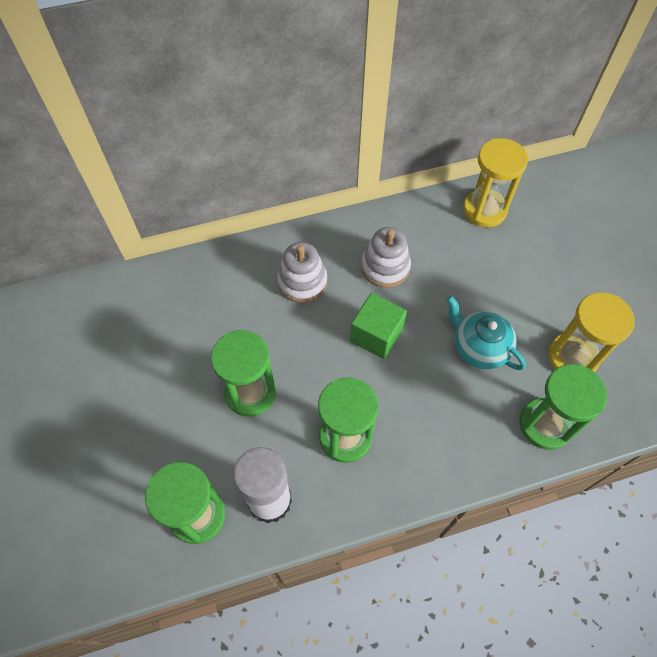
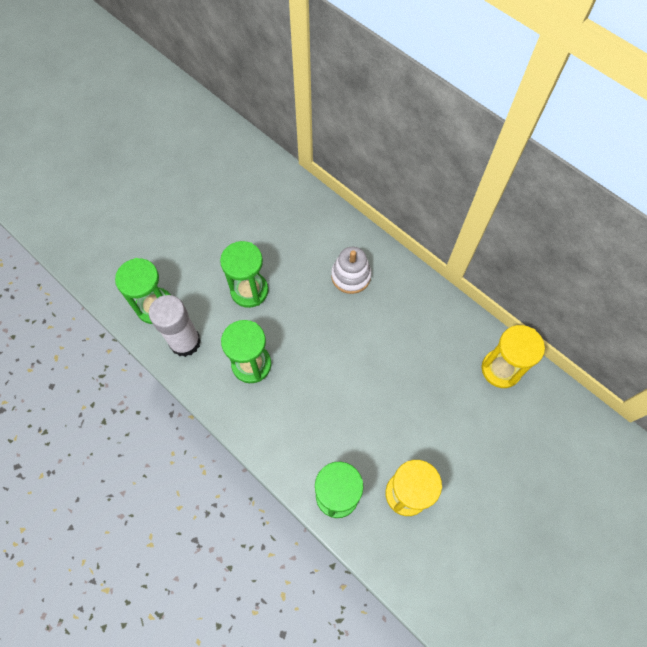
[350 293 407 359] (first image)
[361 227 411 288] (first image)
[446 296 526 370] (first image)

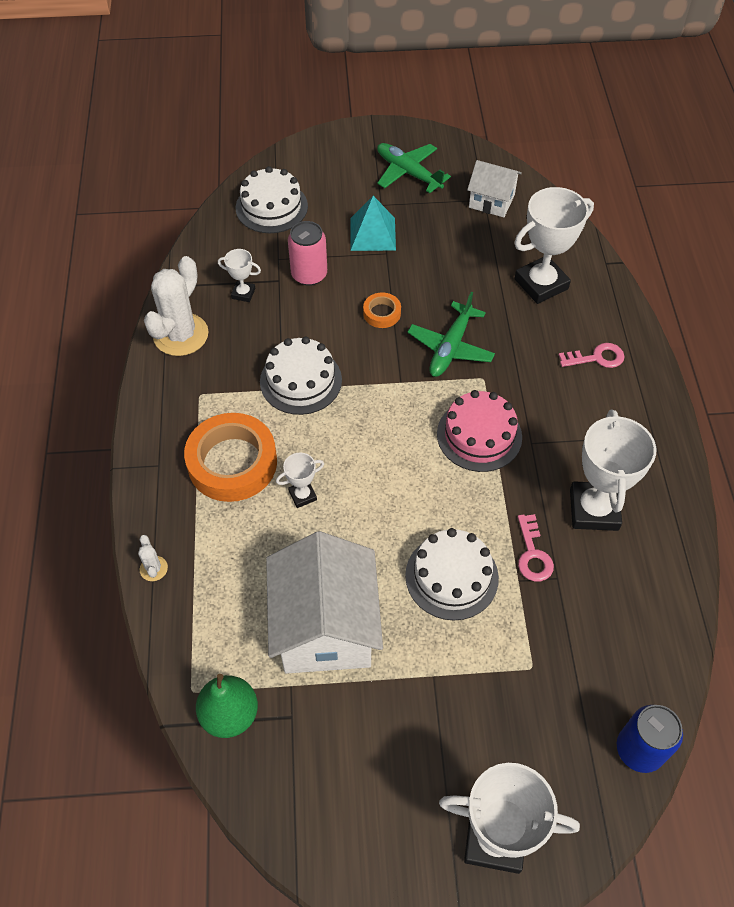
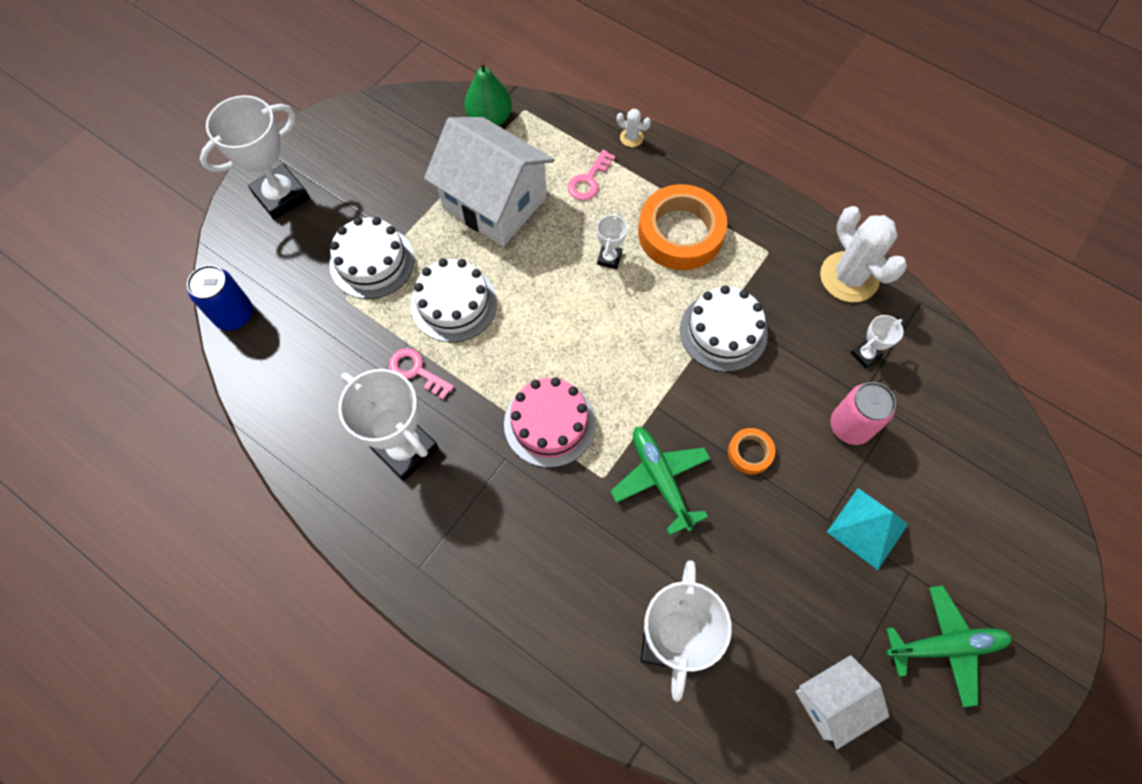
[329 217 414 299]
[568 150 615 200]

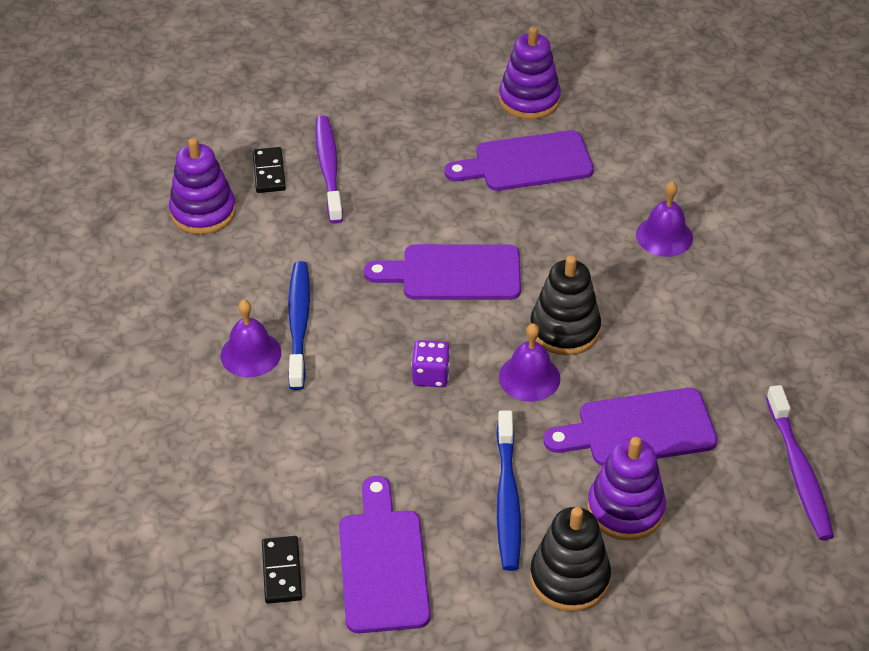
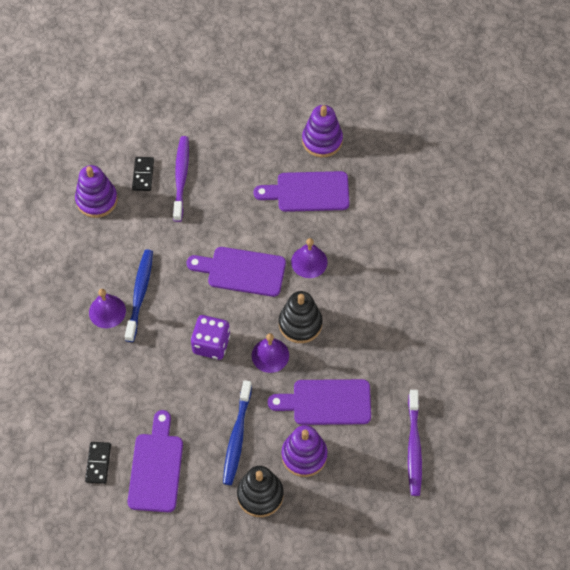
[191 315 230 360]
[291 238 327 278]

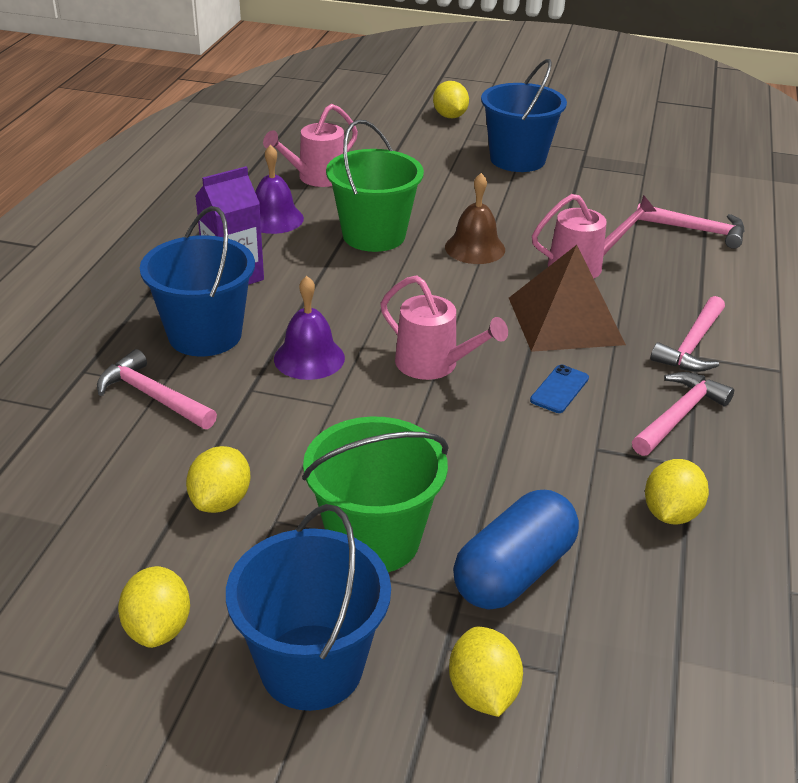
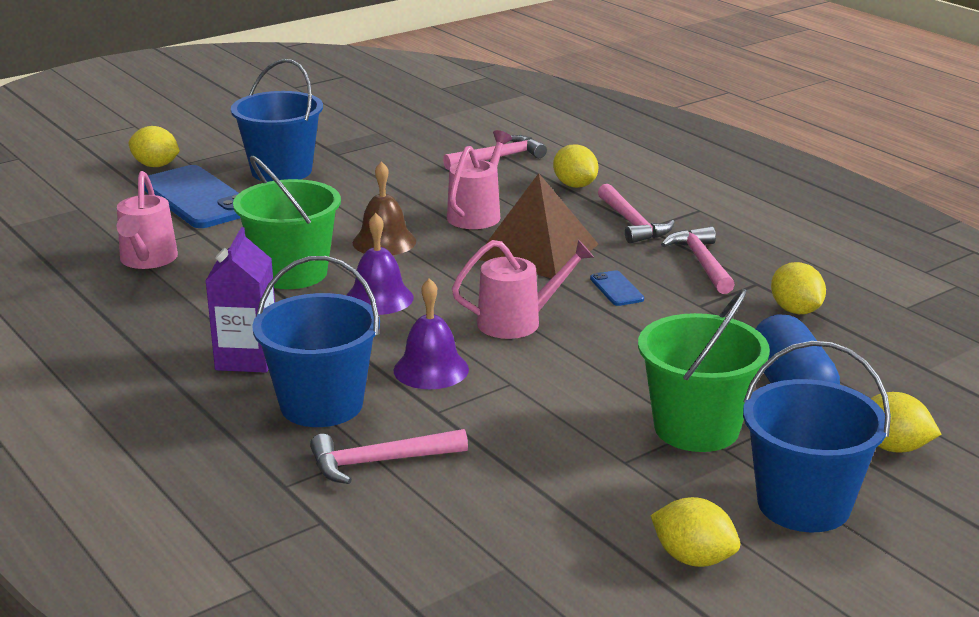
[144 165 240 228]
[346 213 414 315]
[553 144 598 188]

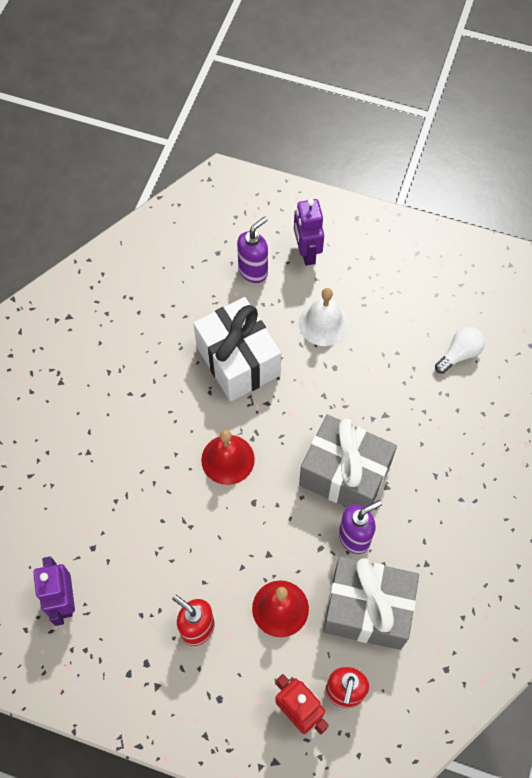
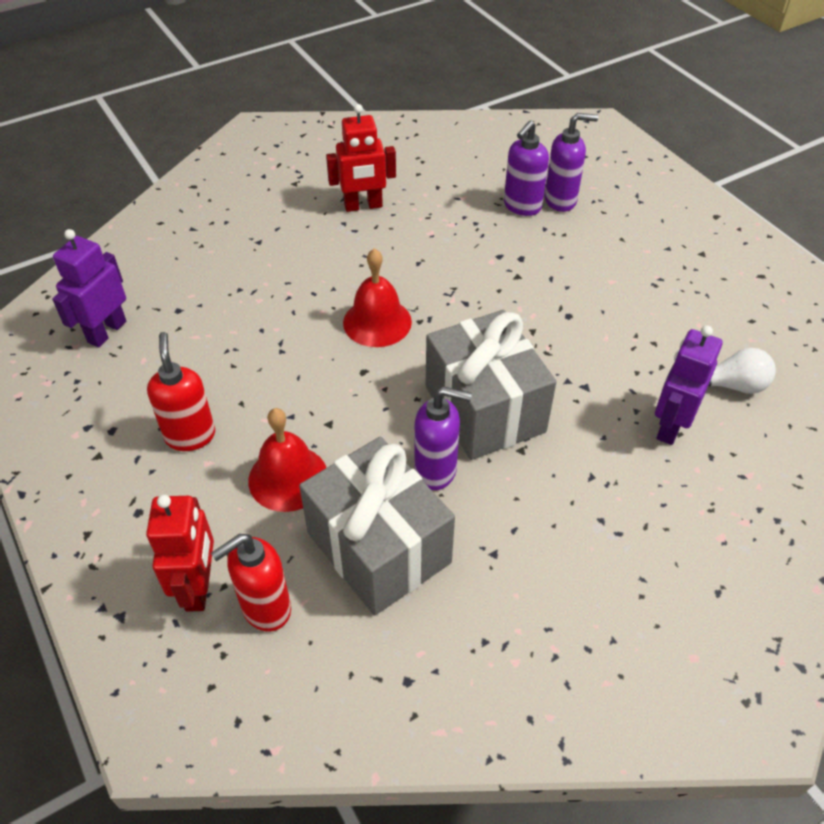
[326 104 396 212]
[504 120 549 216]
[655 325 723 445]
[193 297 281 402] (first image)
[299 288 349 346] (first image)

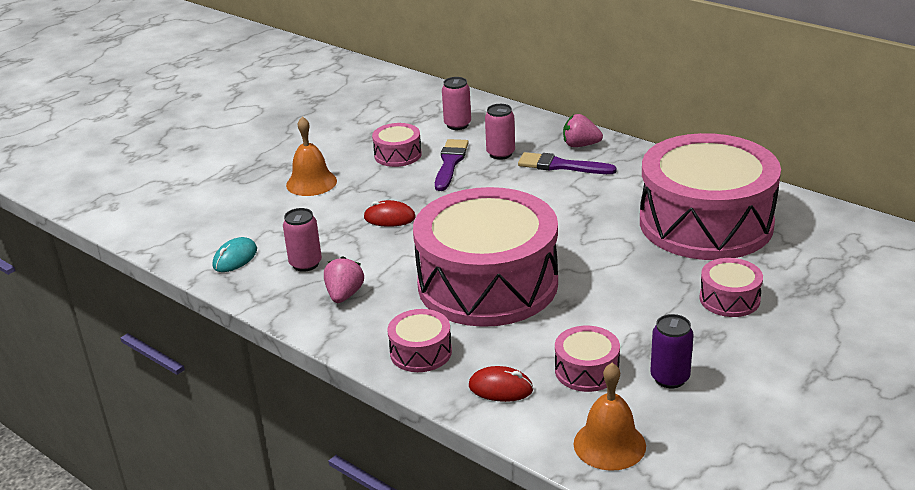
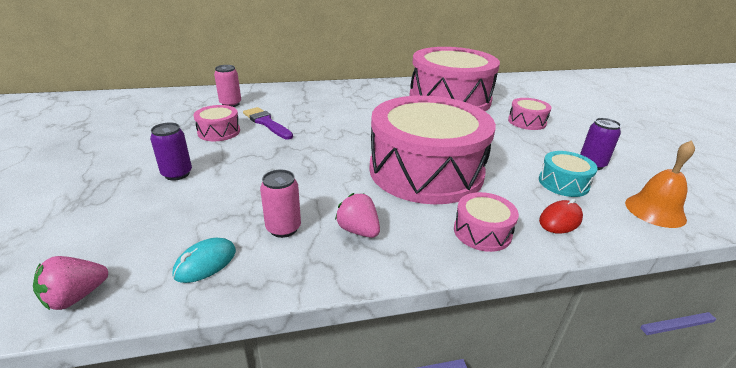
[33 256 108 310]
[150 123 192 181]
[173 238 236 283]
[539 151 598 197]
[364 200 416 227] (first image)
[485 104 515 160] (first image)
[518 152 617 174] (first image)

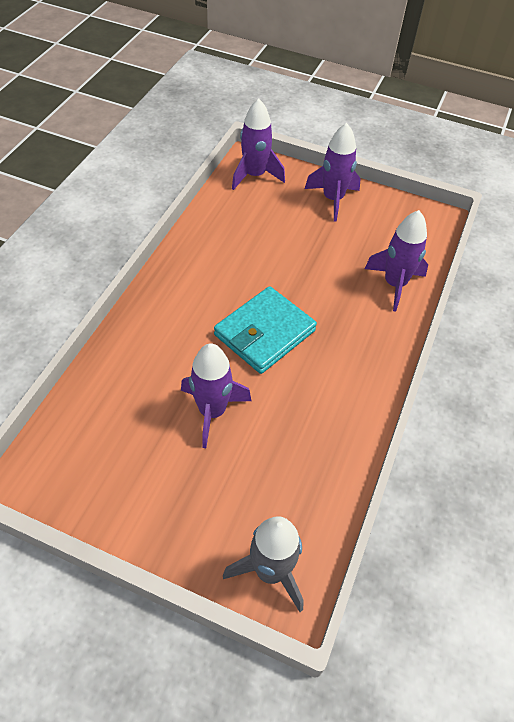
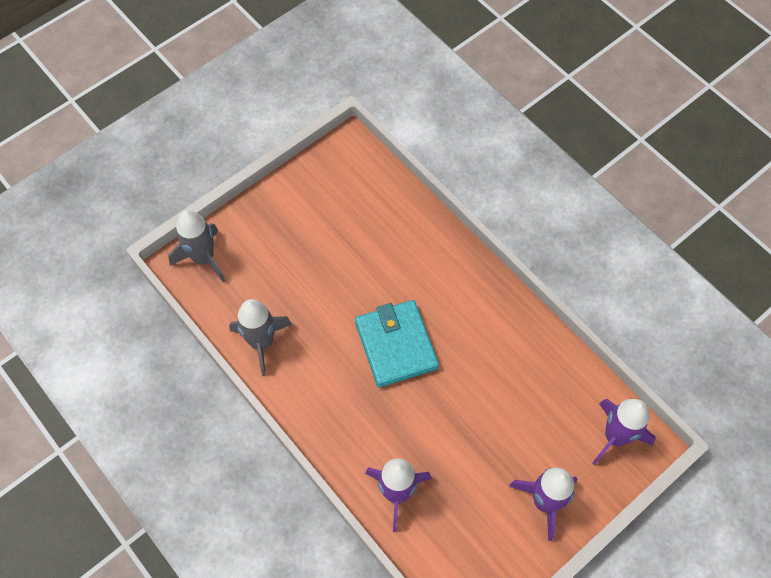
[229 299 292 376]
[181 343 251 448] (first image)

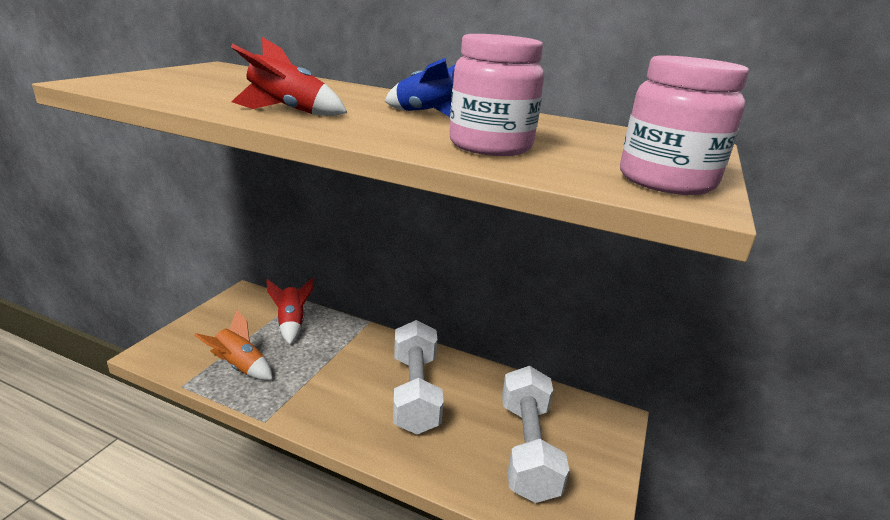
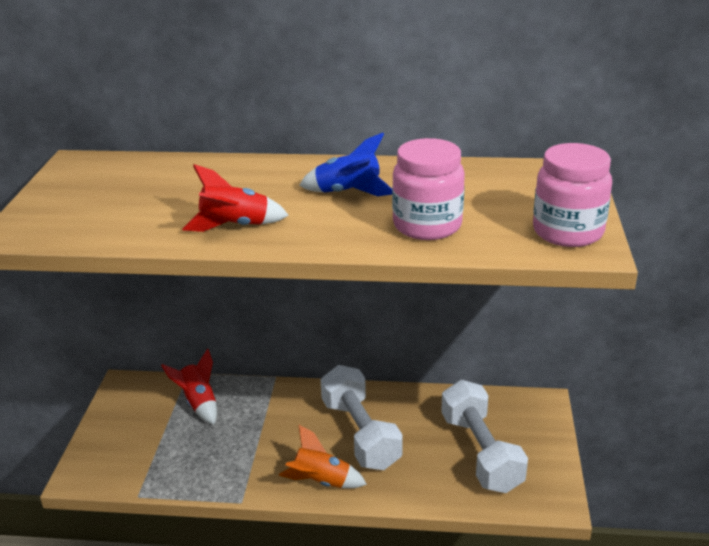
[279 425 367 488]

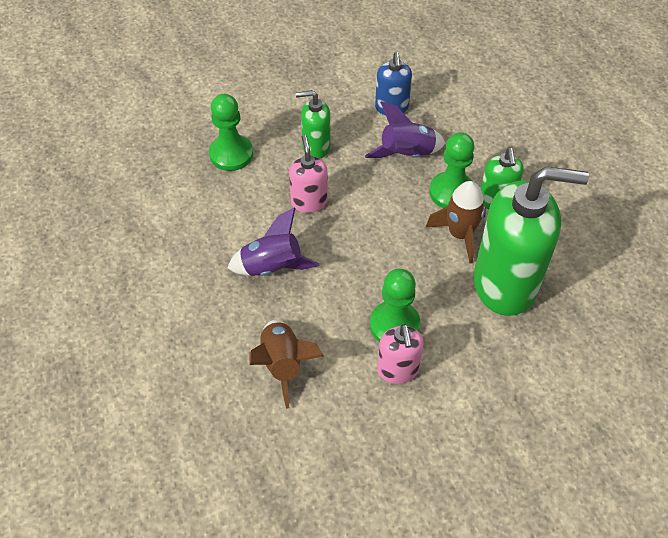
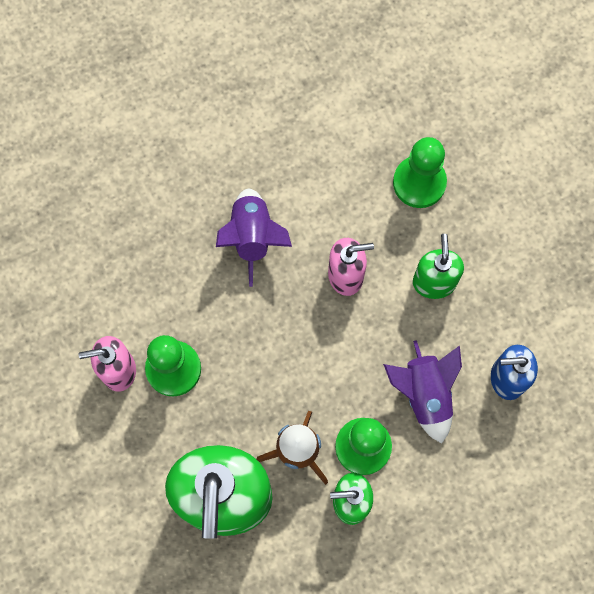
[249 320 323 409] (first image)

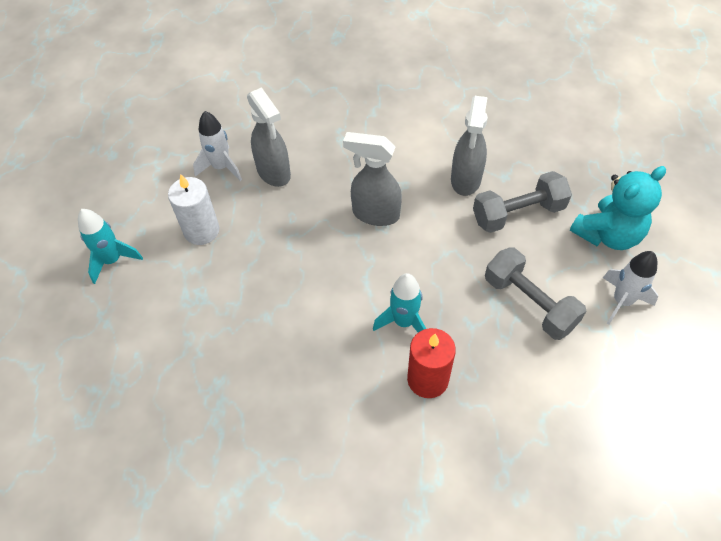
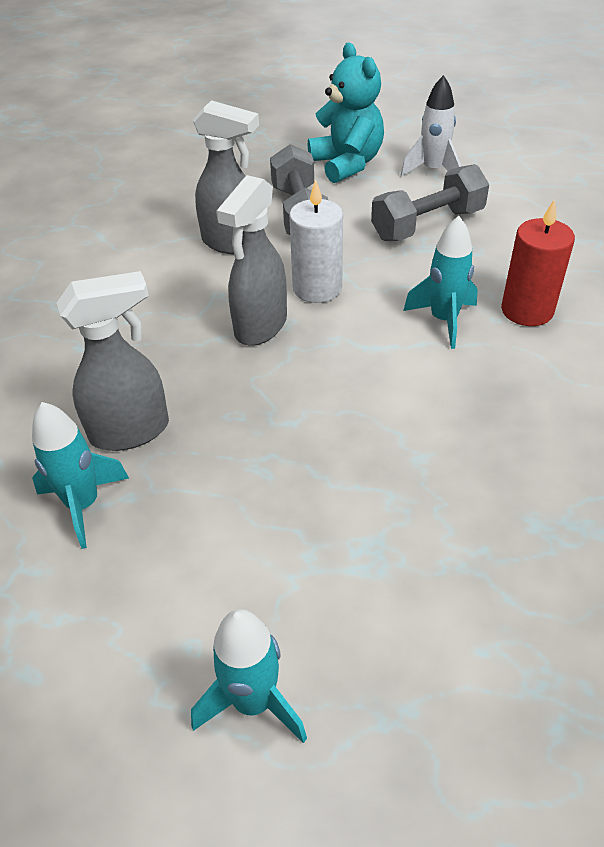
[32 402 129 549]
[289 179 343 303]

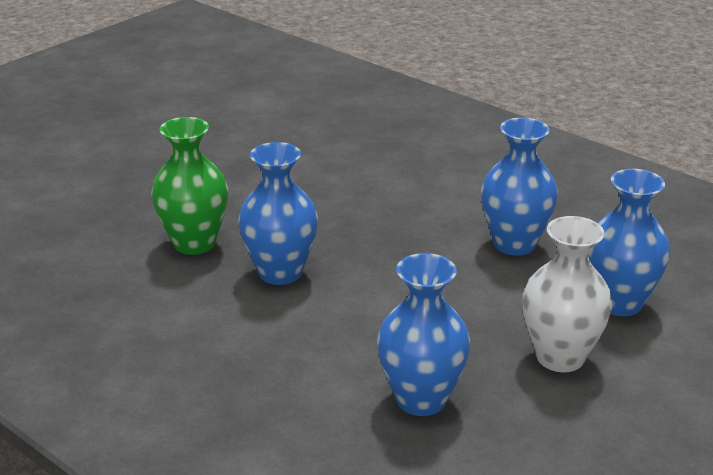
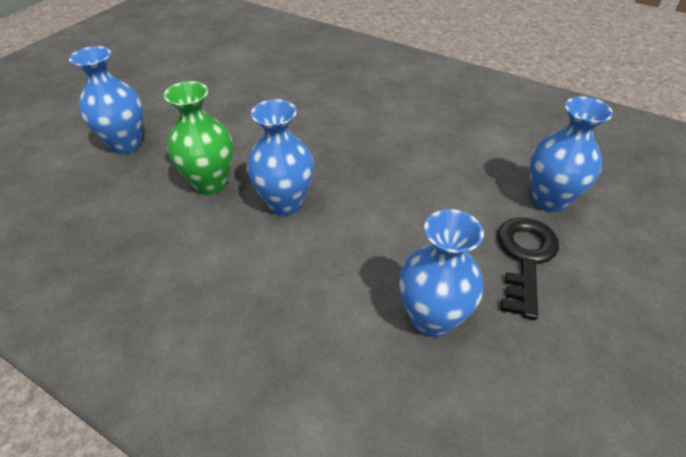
[69 46 143 154]
[498 217 559 320]

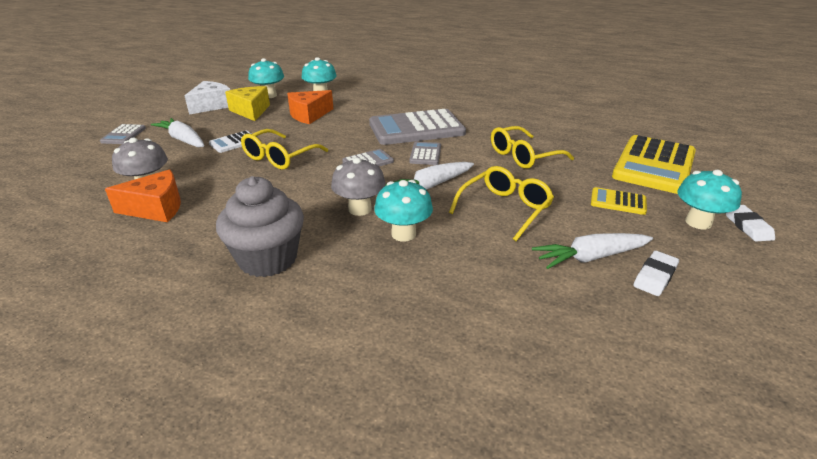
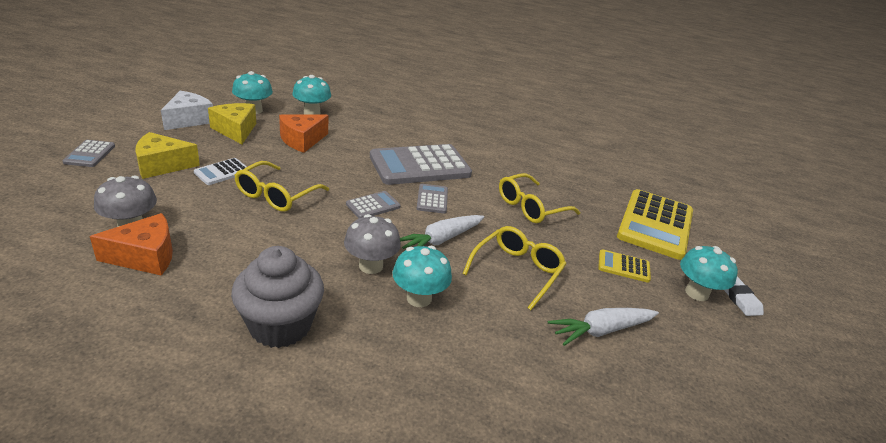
[136 132 200 179]
[633 251 679 296] (first image)

